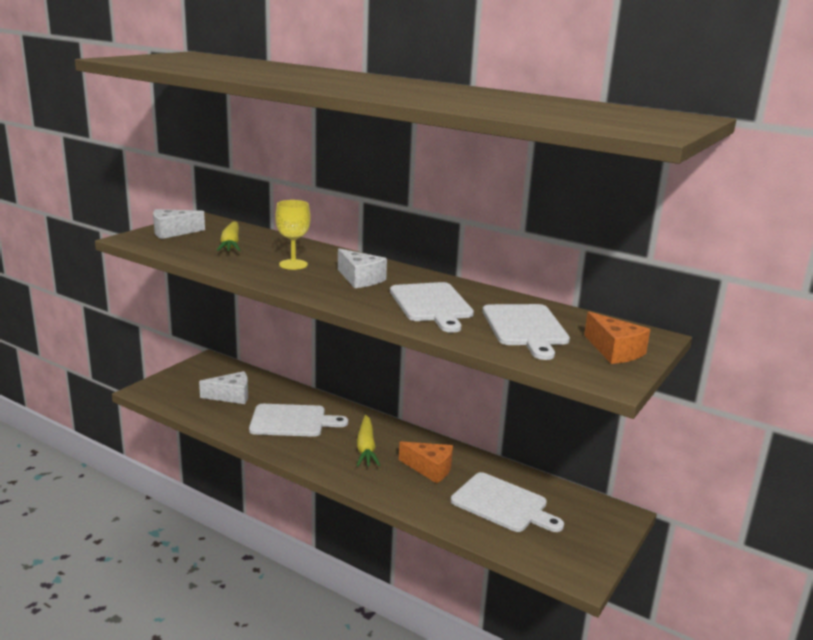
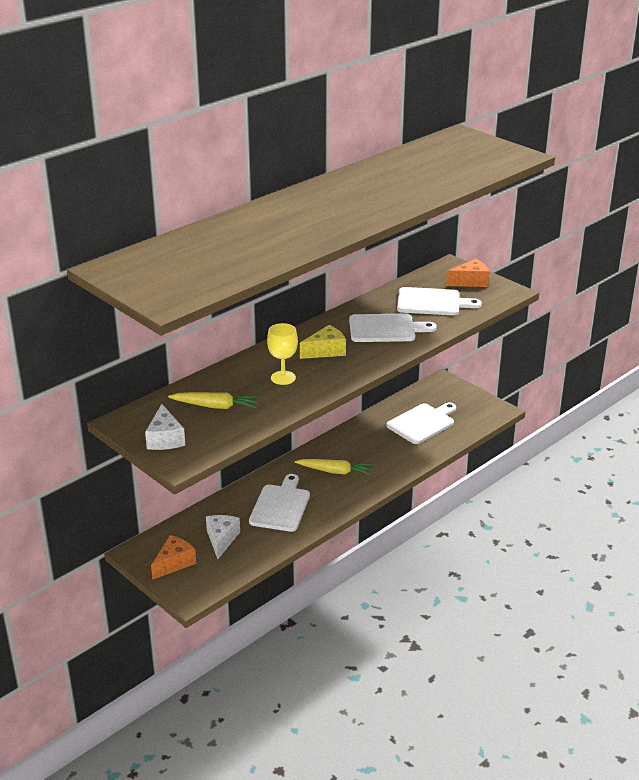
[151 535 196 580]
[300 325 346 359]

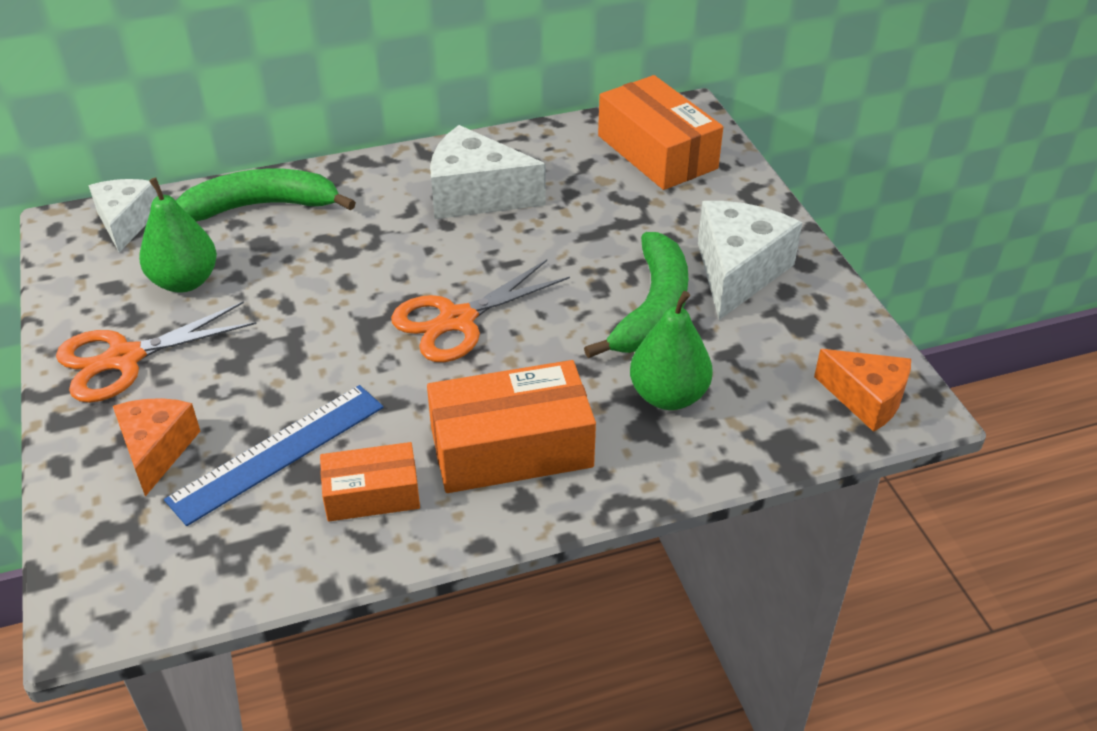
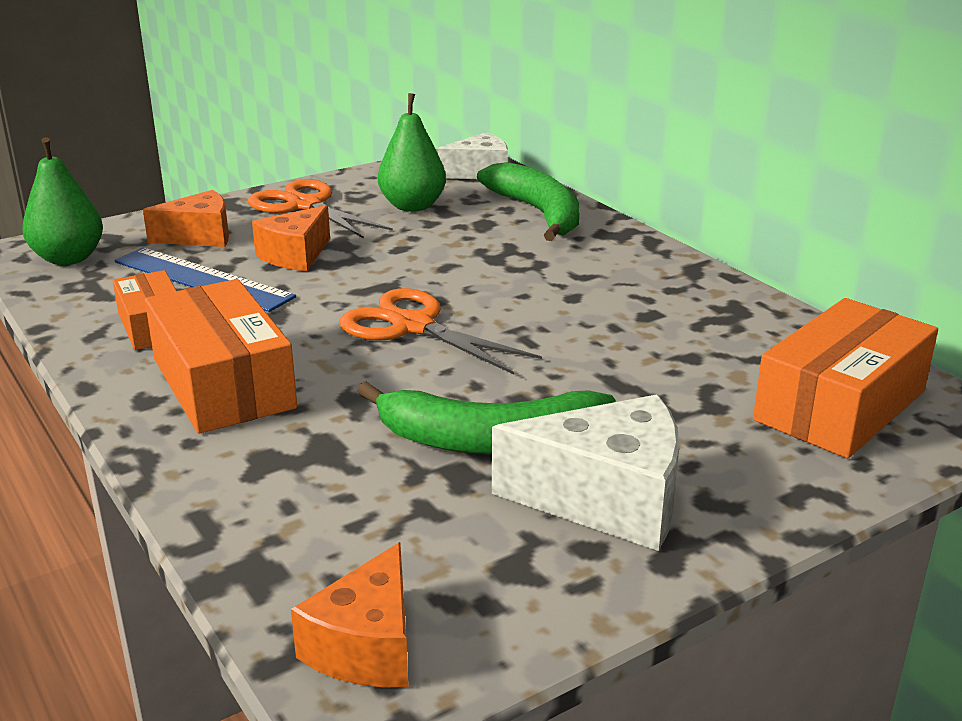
[22 137 103 265]
[252 205 330 271]
[430 125 546 219] (first image)

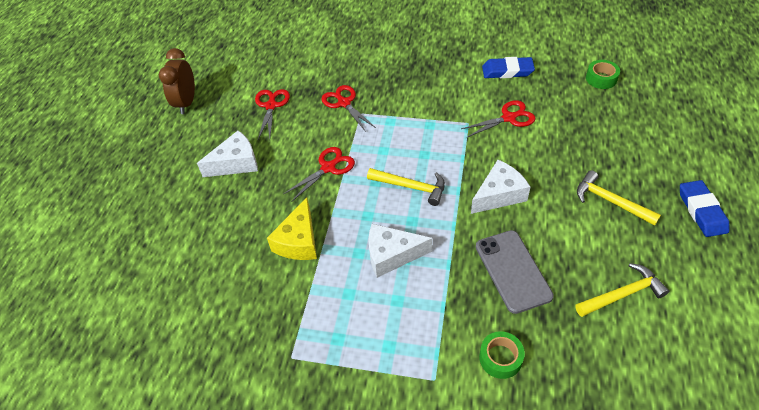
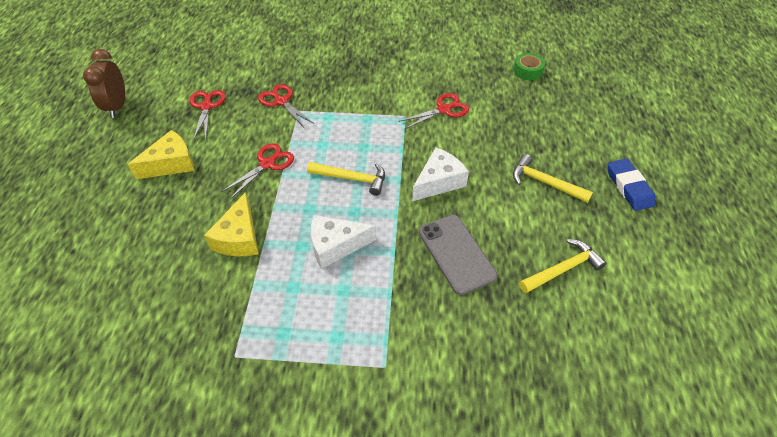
[128 130 194 179]
[479 331 525 379] (first image)
[482 57 535 78] (first image)

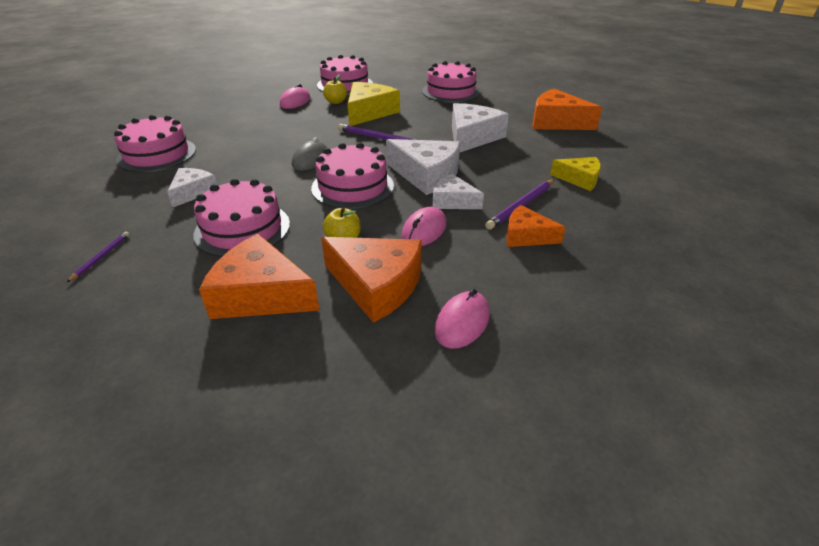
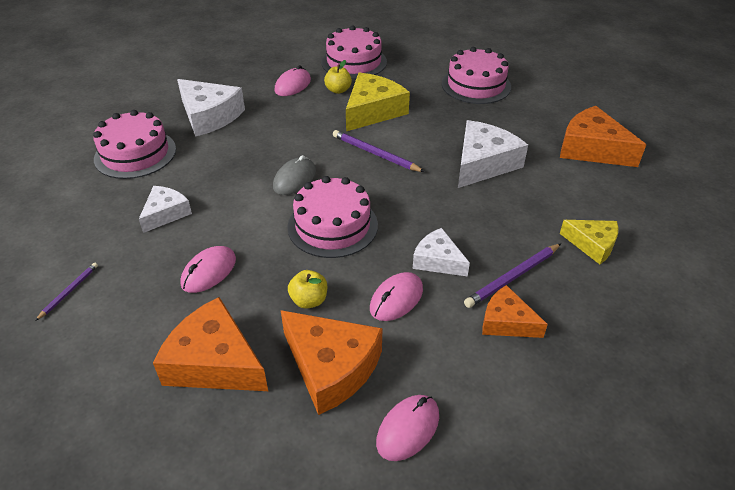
[177 79 245 137]
[180 246 236 293]

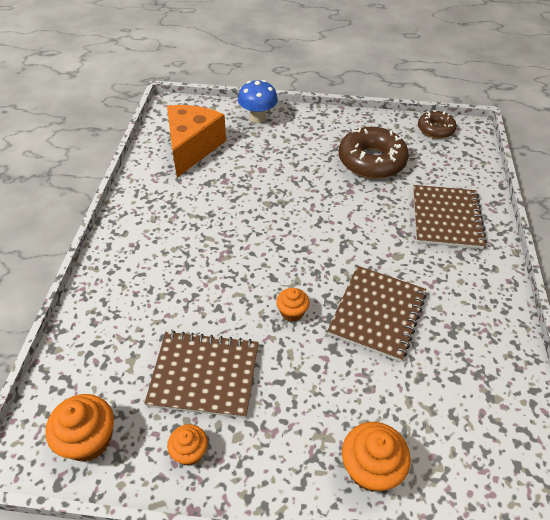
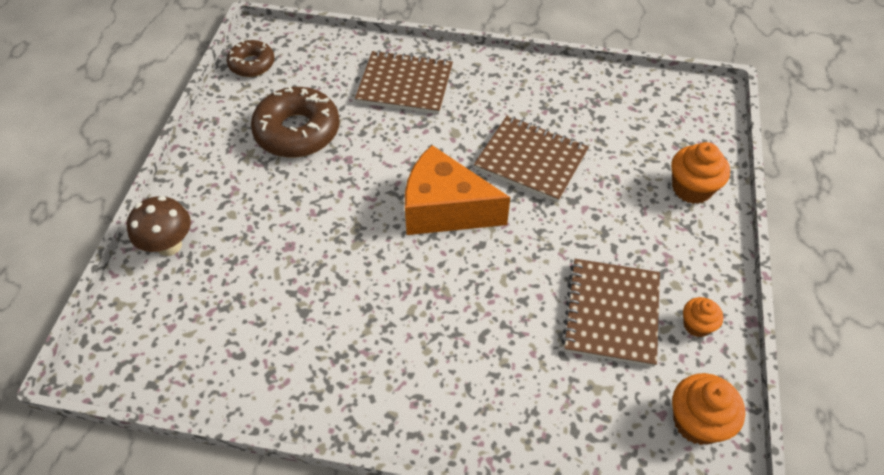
[127 196 191 256]
[405 145 510 235]
[276 288 310 322] (first image)

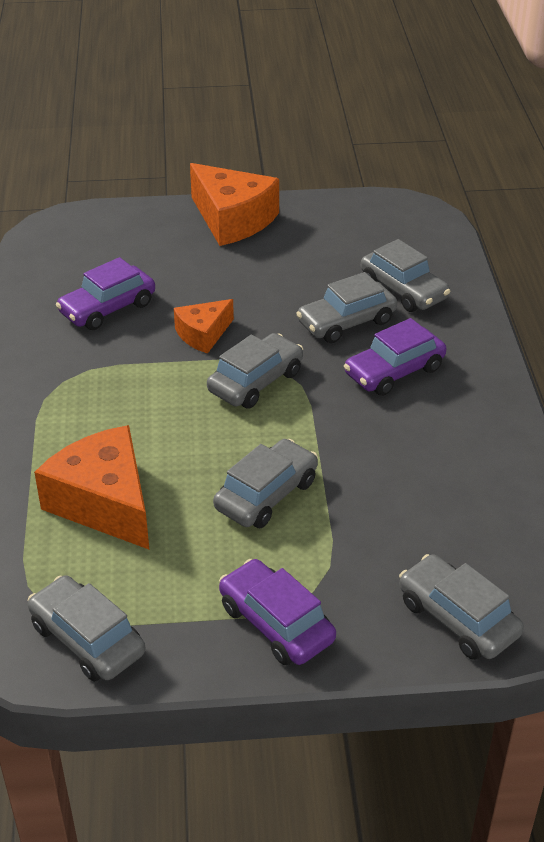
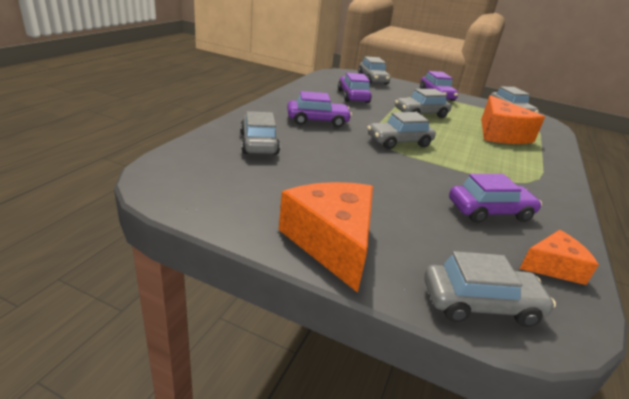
[338 73 372 103]
[424 251 556 327]
[520 230 599 285]

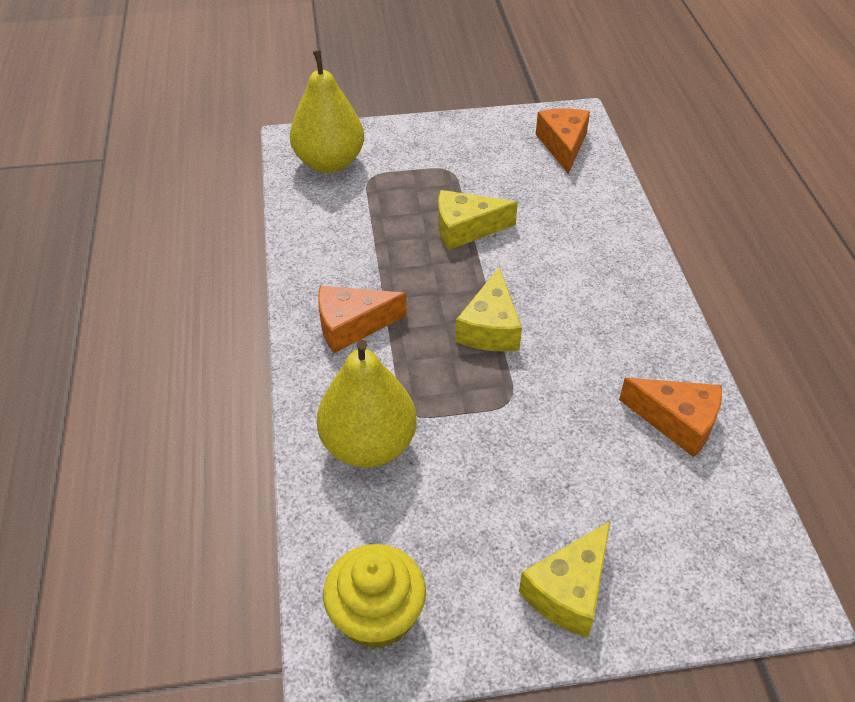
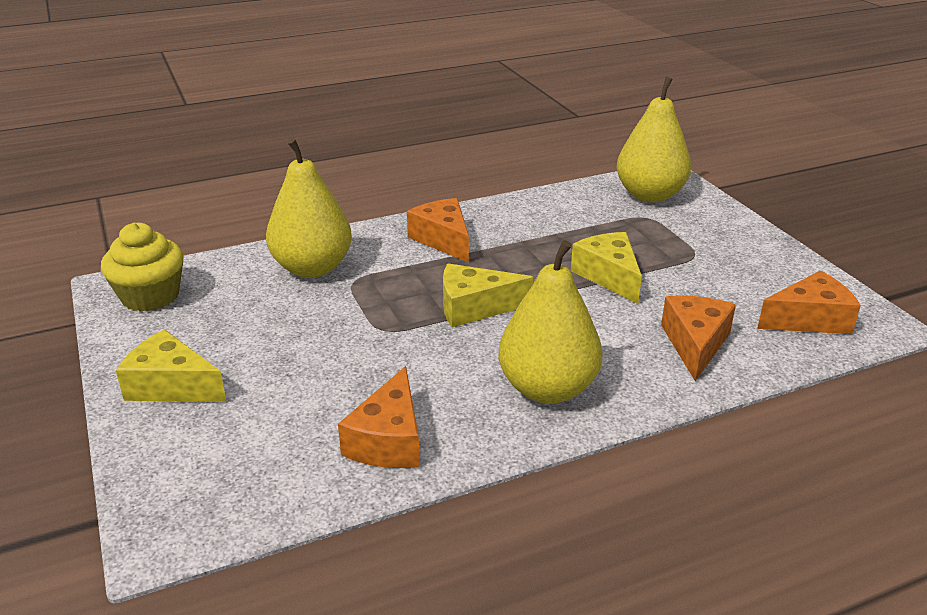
[498 240 603 404]
[661 295 736 381]

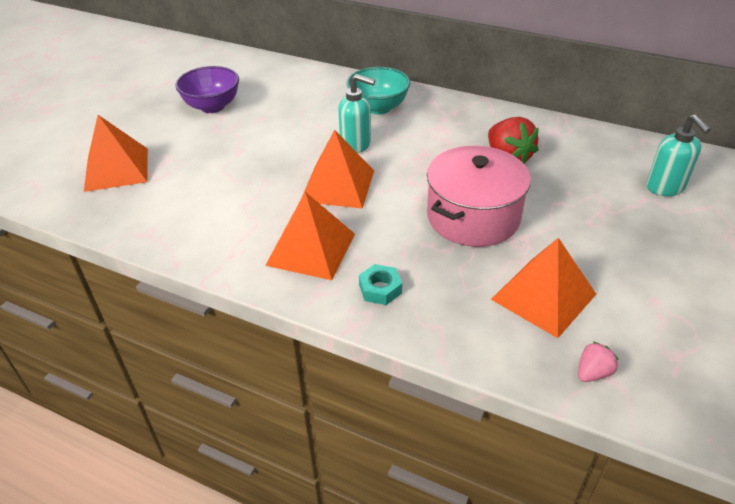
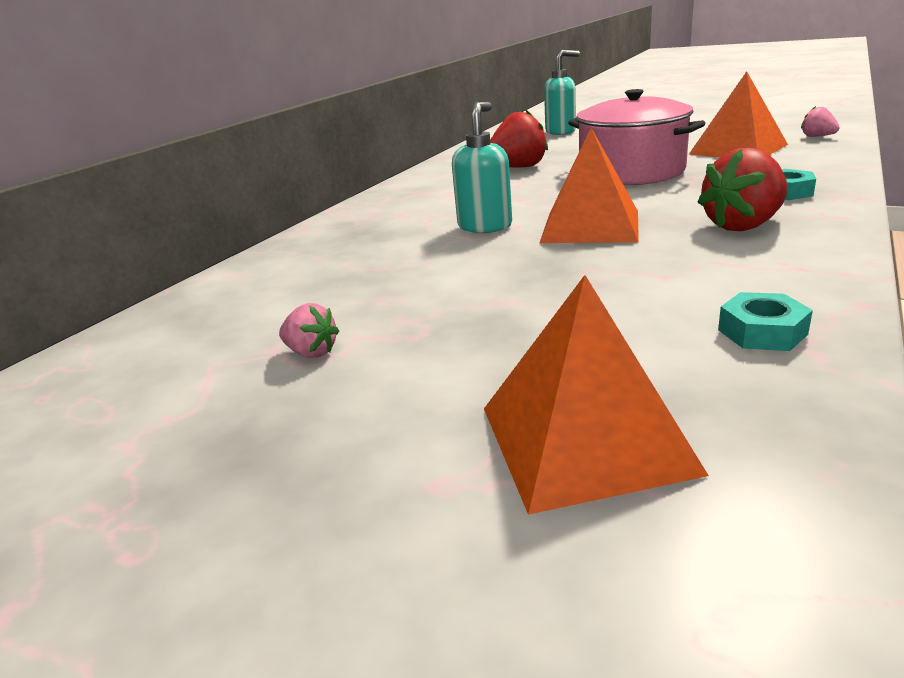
[279 303 339 358]
[697 148 788 231]
[718 292 813 351]
[347 67 410 114] (first image)

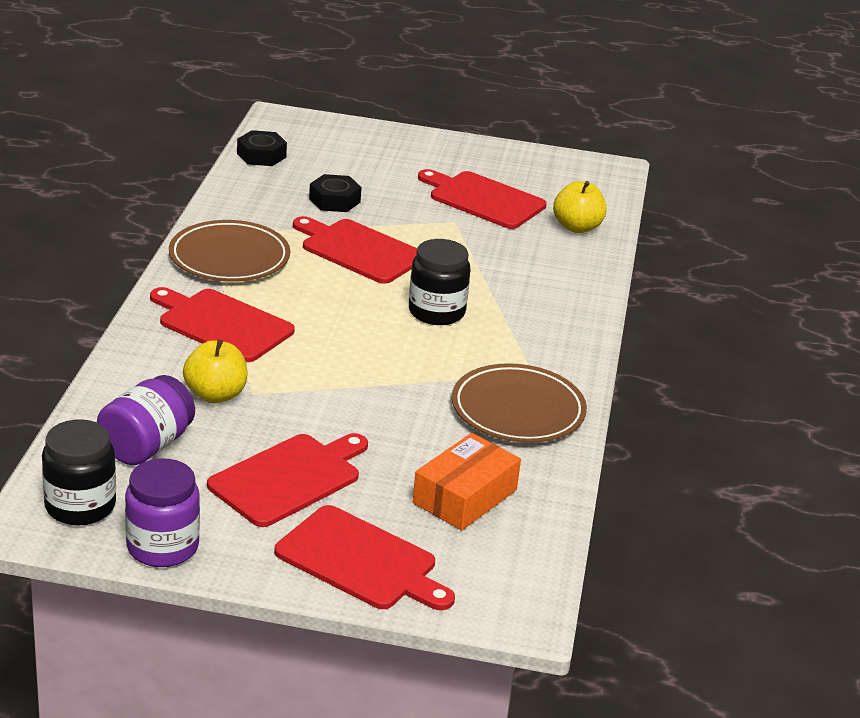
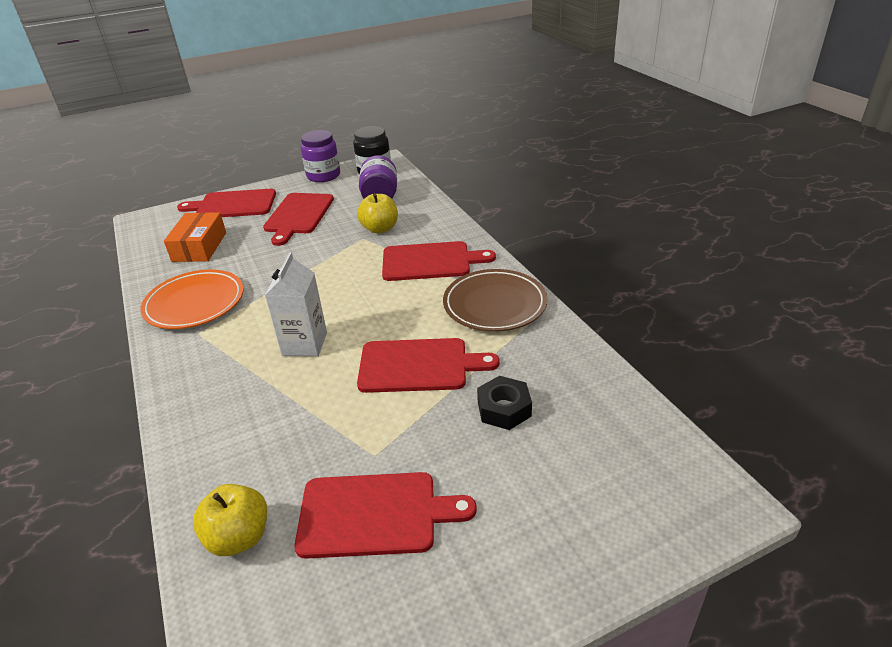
[140 269 244 329]
[265 252 327 356]
[237 130 287 166] (first image)

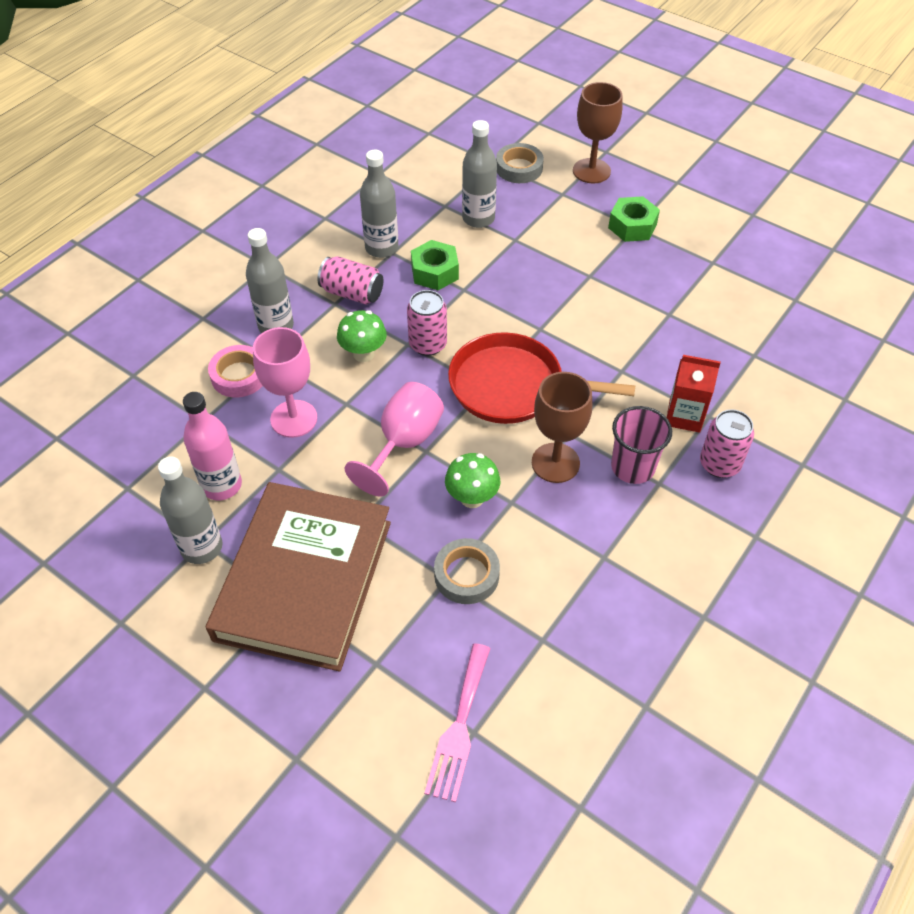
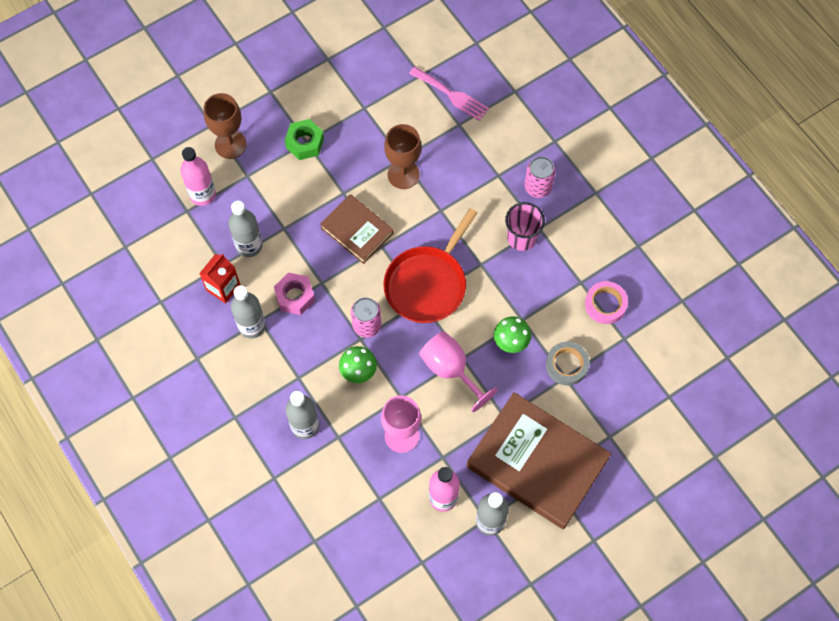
[180 147 216 206]
[199 254 240 303]
[274 273 315 315]
[320 194 394 264]
[384 124 421 189]
[409 66 489 121]
[585 281 628 324]
[318 256 383 305] (first image)

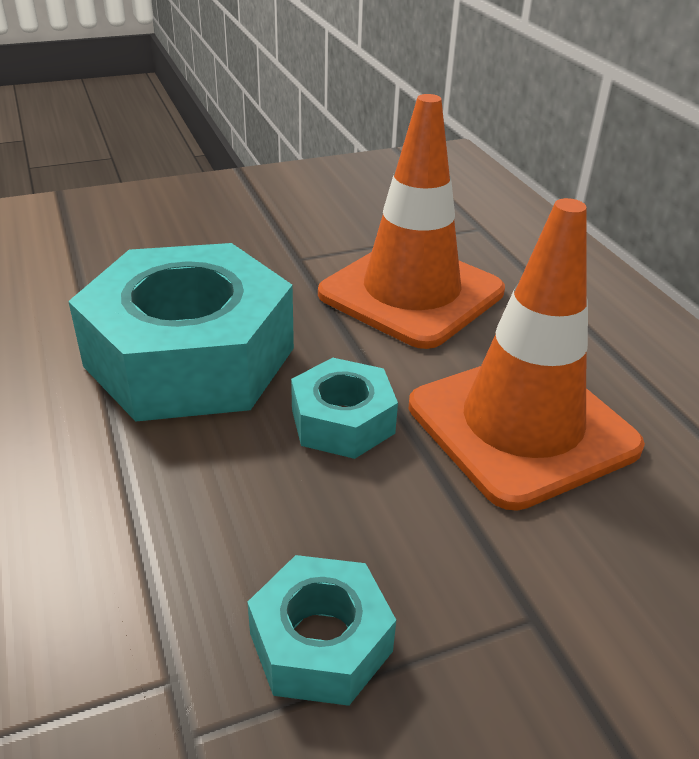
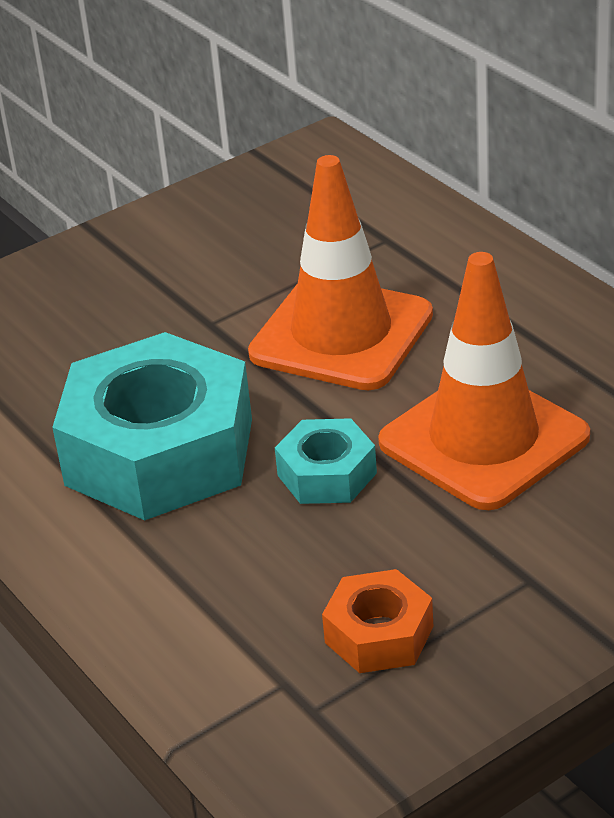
[322 569 433 673]

